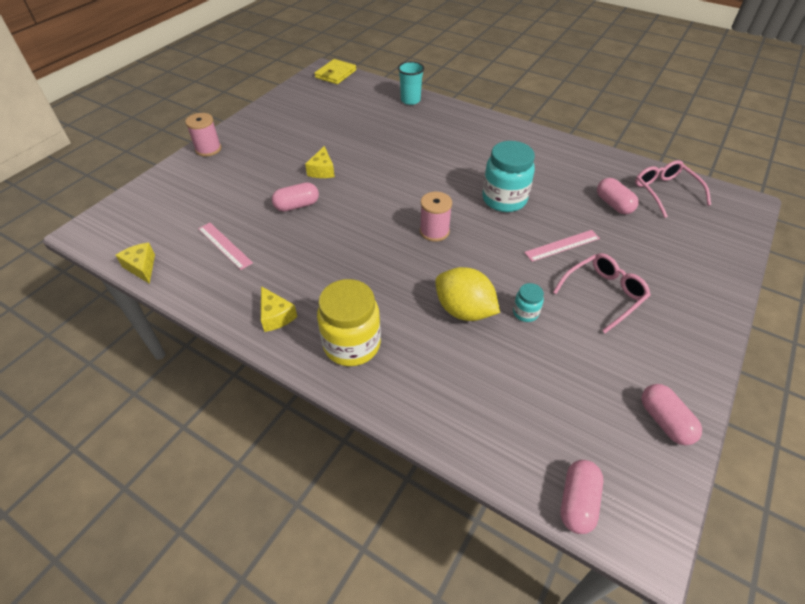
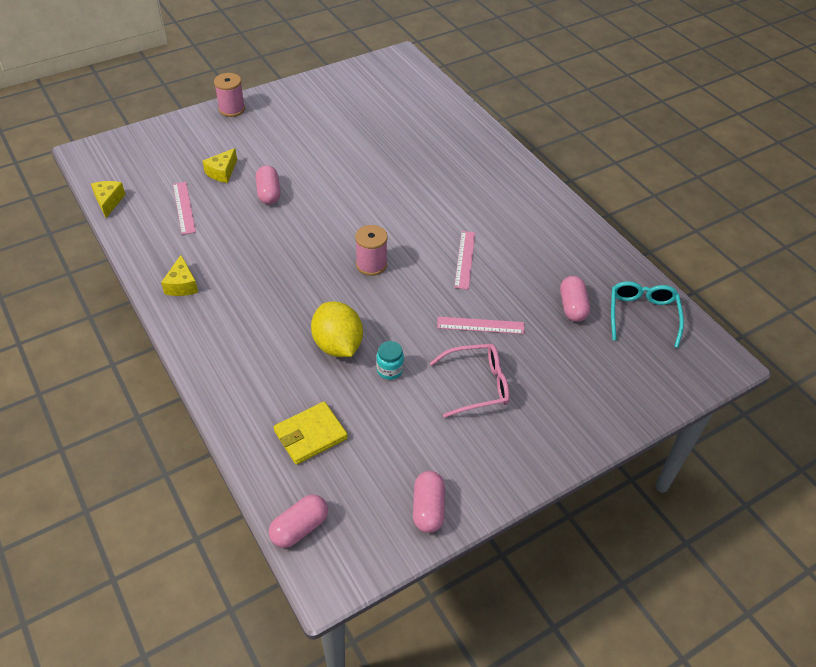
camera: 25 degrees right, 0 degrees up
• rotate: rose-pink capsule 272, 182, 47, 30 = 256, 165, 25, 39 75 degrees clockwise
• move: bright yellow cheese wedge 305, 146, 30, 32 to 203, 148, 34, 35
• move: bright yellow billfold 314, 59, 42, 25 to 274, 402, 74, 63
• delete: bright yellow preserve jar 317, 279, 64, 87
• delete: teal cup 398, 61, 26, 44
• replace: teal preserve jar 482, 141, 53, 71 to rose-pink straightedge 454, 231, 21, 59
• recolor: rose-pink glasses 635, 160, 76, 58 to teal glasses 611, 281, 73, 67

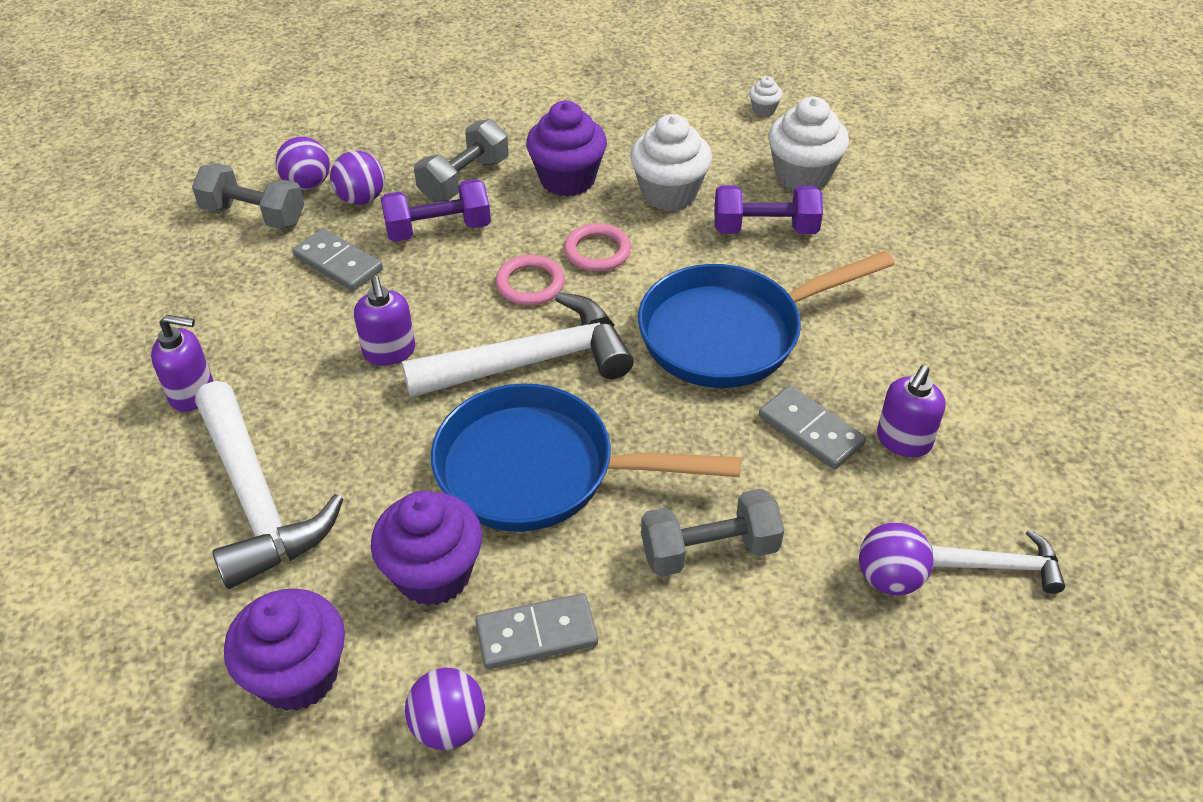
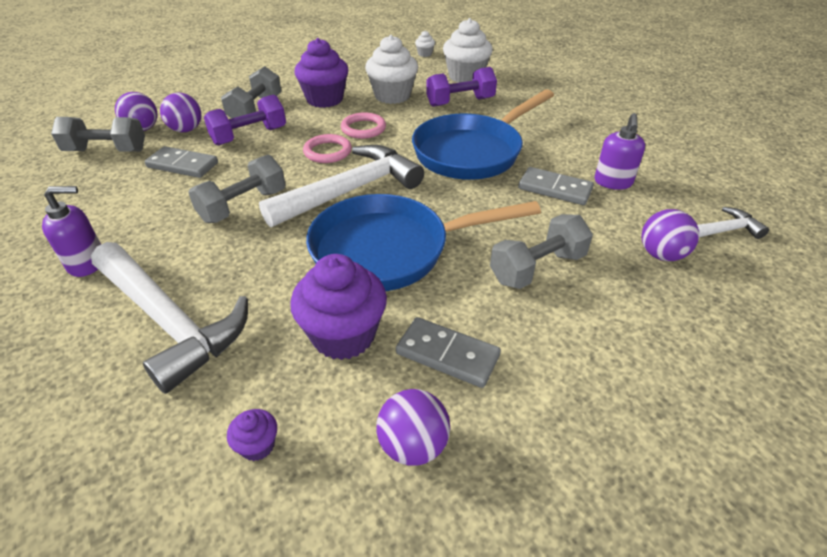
camera: 20 degrees left, 5 degrees down
• resize: violet cupcake 224, 588, 121, 123 = 227, 409, 50, 52 x0.45
• replace: violet pump bottle 354, 276, 61, 90 to ash-grey hand weight 188, 155, 98, 68
• rotate: ash-grey domino tile 475, 593, 123, 76 = 396, 317, 105, 71 60 degrees clockwise

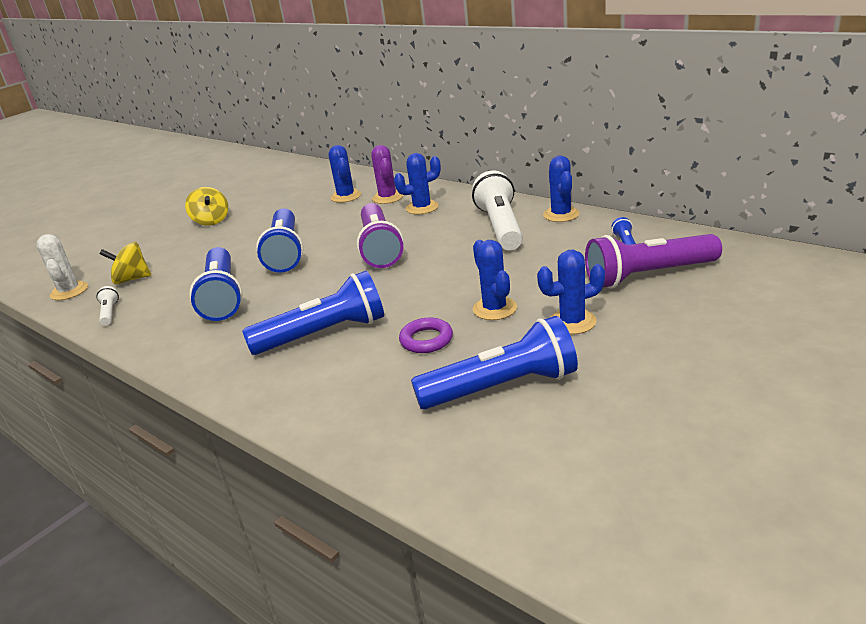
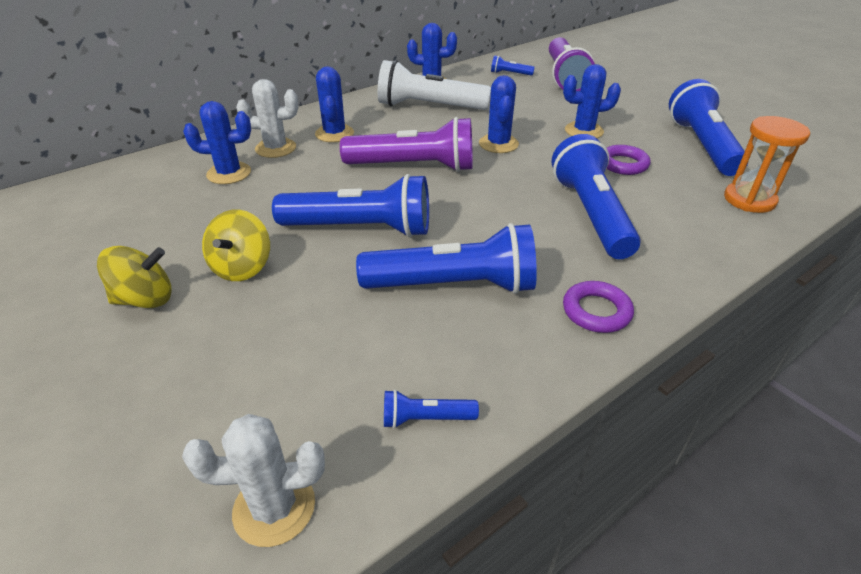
camera: 80 degrees left, 10 degrees up
• recolor: snow-white pocket torch 96, 286, 23, 40 to cobalt pocket torch 384, 390, 95, 39
• move: bright yellow spinning top 99, 242, 52, 42 to 202, 210, 68, 71
• recolor: violet cactus 371, 145, 32, 59 to snow-white cactus 236, 79, 62, 79
• move: cobalt cactus 537, 250, 68, 84 to 479, 75, 40, 78
• insert: violet ring 563, 281, 71, 52
• insert: bright orange sandglass 724, 116, 86, 97

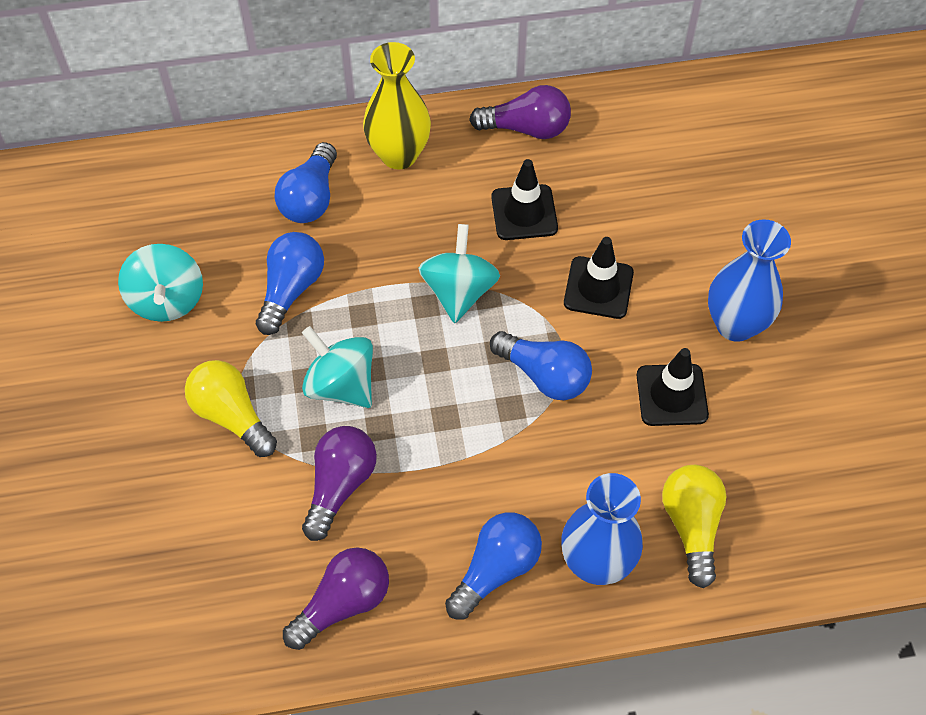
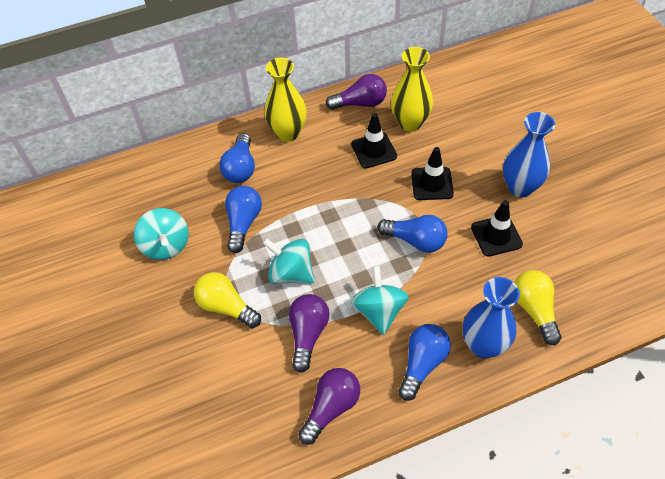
camera: 10 degrees left, 5 degrees down
• move: teal spinning top 419, 224, 81, 99 to 351, 265, 57, 70
• insert: bright yellow flower vase 391, 47, 42, 85

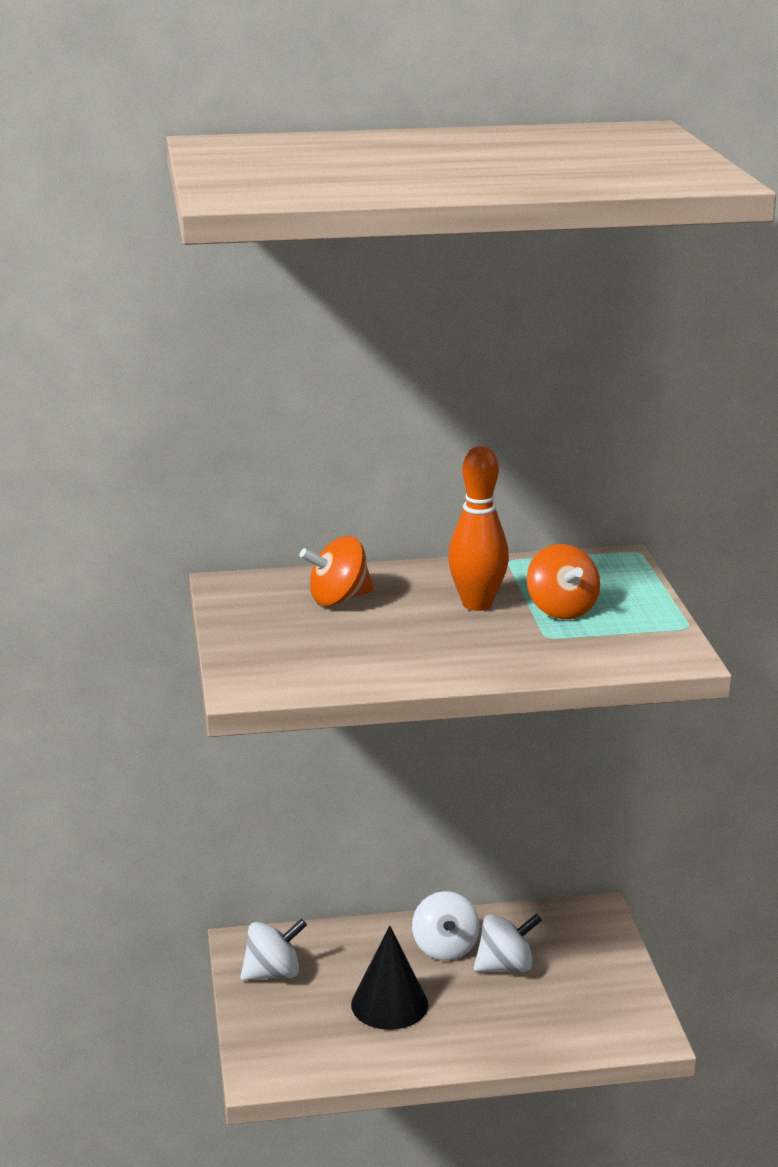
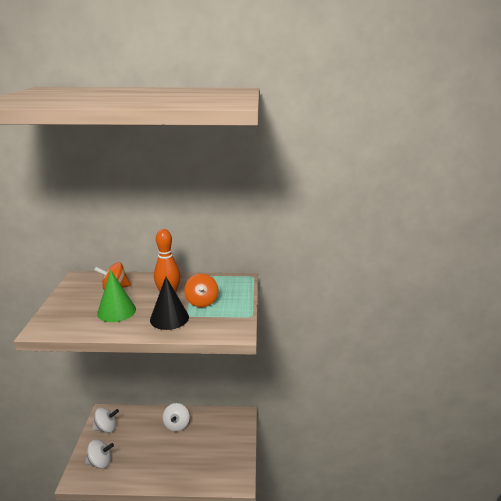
camera: 10 degrees right, 0 degrees up
• move: black cone 351, 926, 77, 104 to 150, 277, 39, 53
• move: snow-white spinning top 474, 913, 68, 59 to 85, 440, 29, 29
• insert: leaf-green cone 97, 270, 39, 52

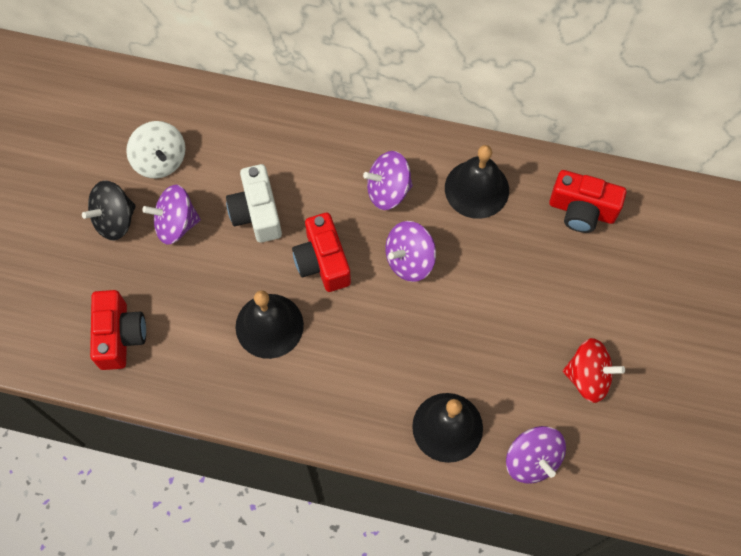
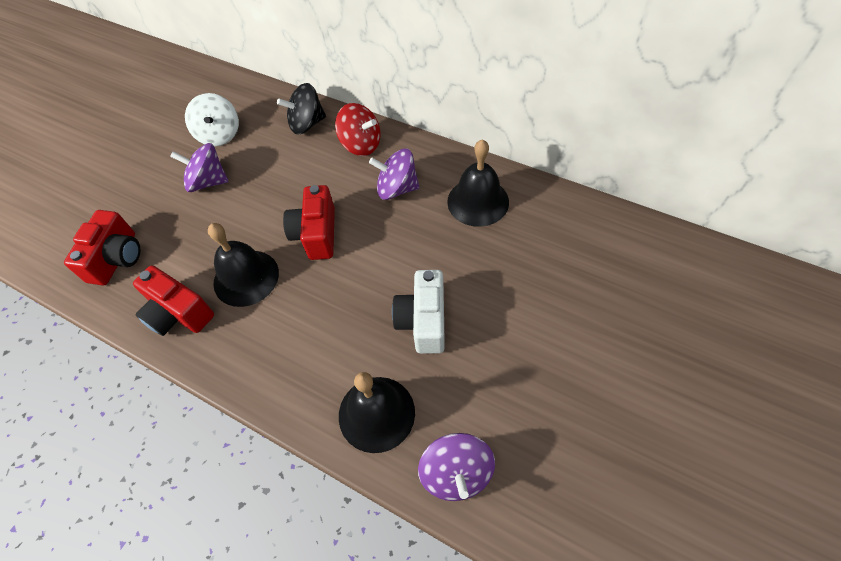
camera: 20 degrees right, 10 degrees down
• move: black spinning top 82, 181, 54, 60 to 277, 83, 49, 52
• move: snow-white camera 226, 164, 56, 79 to 392, 270, 53, 84
• delete: violet spinning top 386, 221, 50, 61
• move: scarlet camera 549, 170, 78, 63 to 133, 266, 81, 70
• move: scarlet spinning top 563, 338, 62, 65 to 335, 103, 46, 53

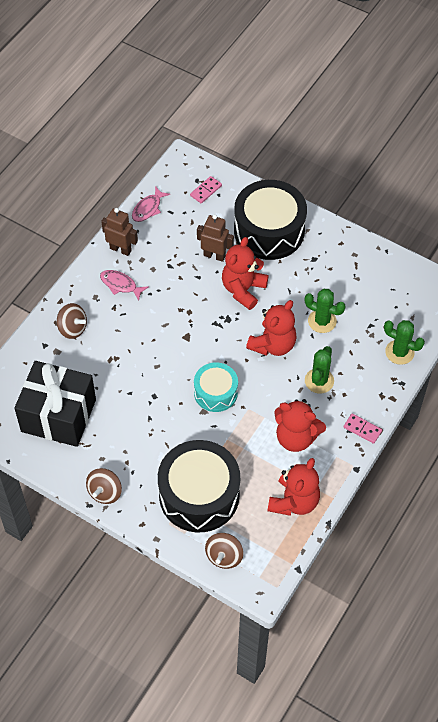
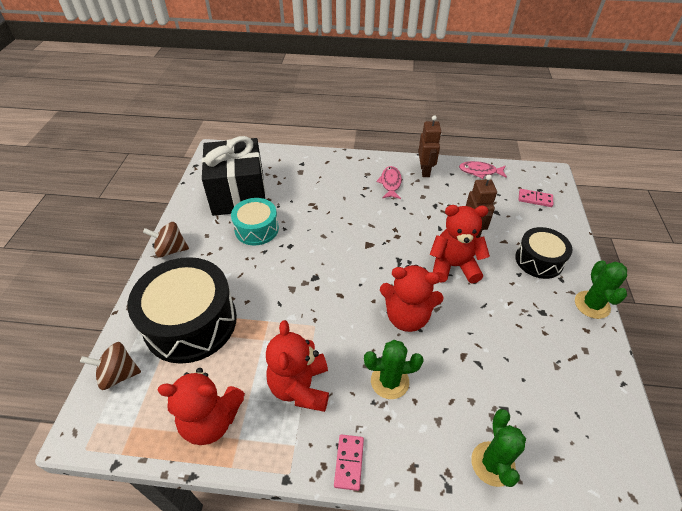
camera: 65 degrees right, 10 degrees down
• delete: dark brown spinning top 57, 303, 30, 36
• move: teal toy drum 194, 362, 44, 50 to 231, 198, 48, 48
• resize: black toy drum 234, 180, 73, 80 = 515, 227, 57, 52 x0.57
• move: leaf-green cactus 305, 289, 41, 44 to 575, 260, 52, 59

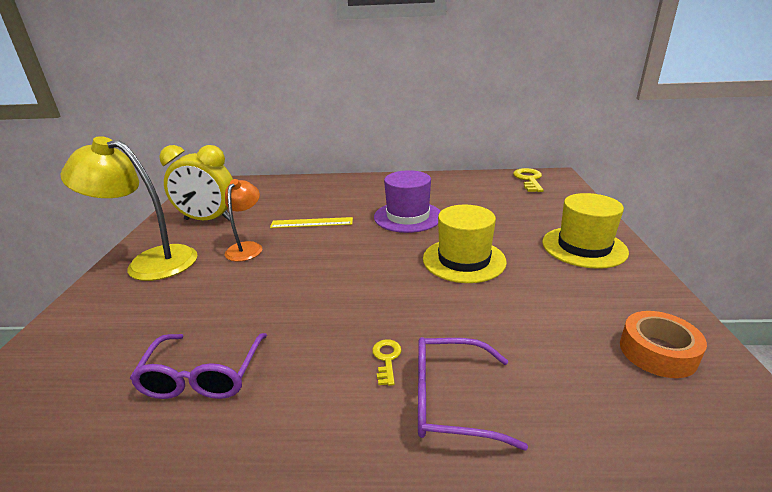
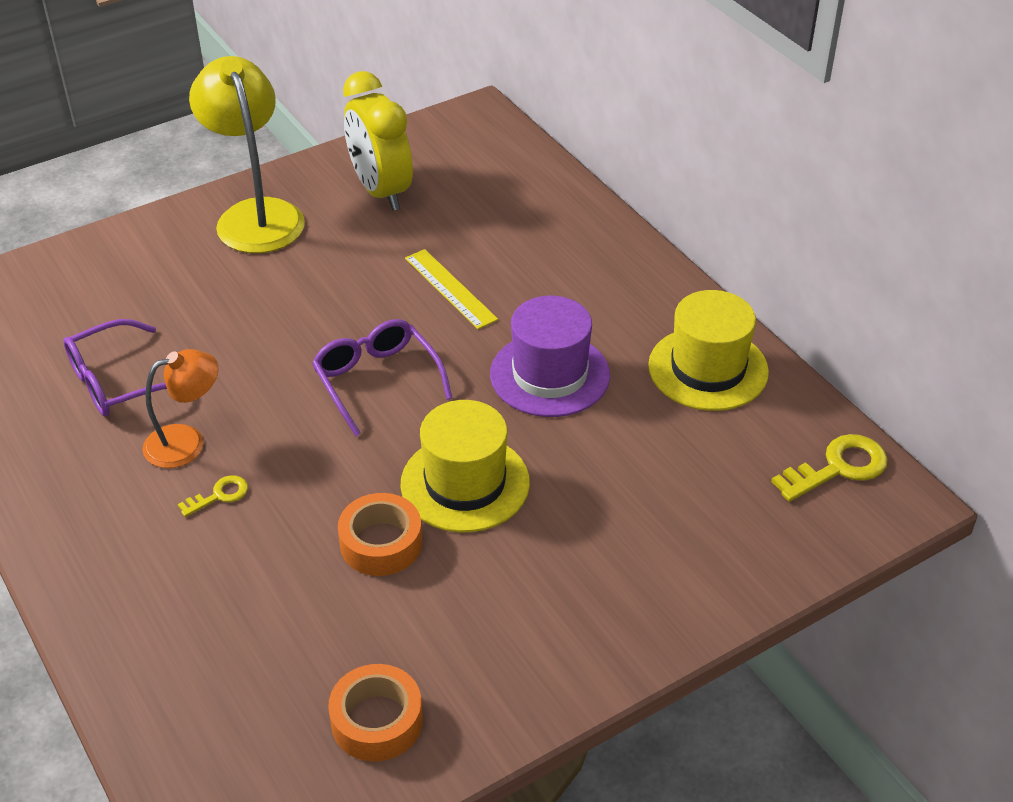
camera: 55 degrees right, 15 degrees up
• move: bright orange desk lamp 225, 179, 37, 82 to 143, 349, 75, 119
• move: violet glasses 418, 337, 110, 114 to 312, 319, 140, 117
• move: bright yellow hat 542, 193, 87, 76 to 648, 290, 121, 121
• insert: bright orange sticky tape 338, 493, 84, 83

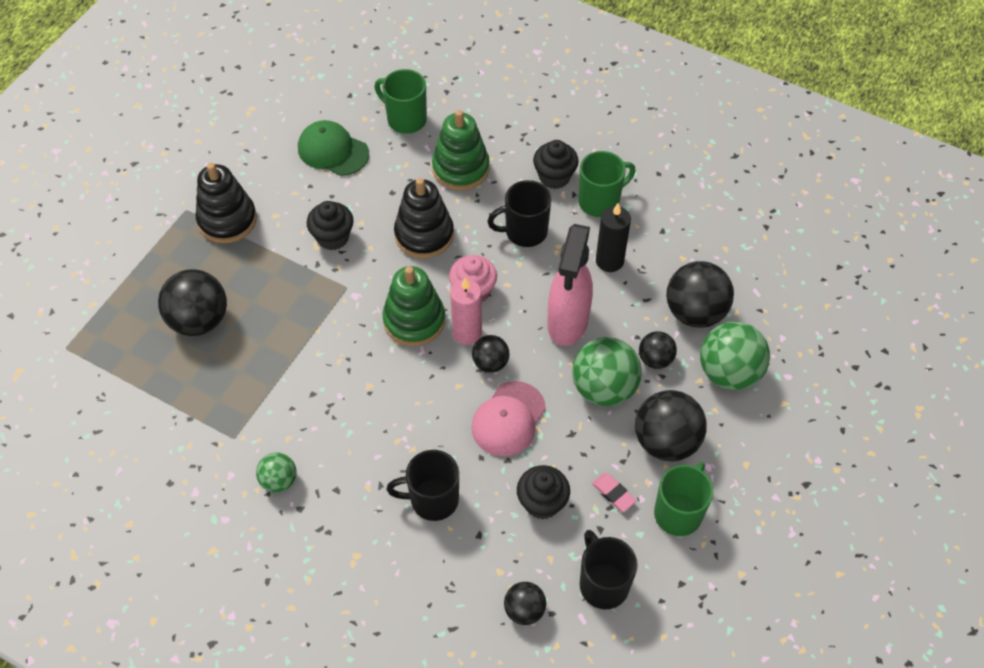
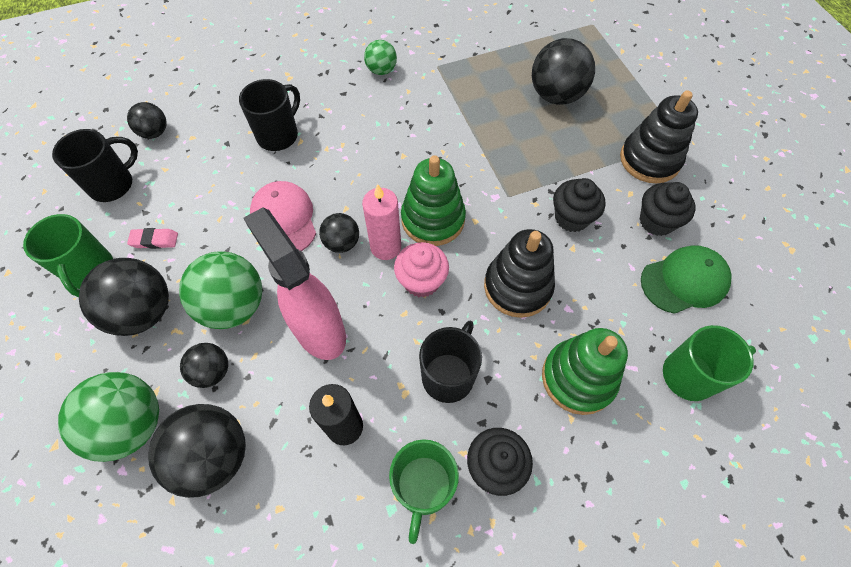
camera: 130 degrees right, 5 degrees up
• move: black cupcake 517, 465, 53, 55 to 640, 182, 55, 54
• rotate: black mug 580, 530, 58, 79 = 52, 129, 86, 73 60 degrees counterclockwise

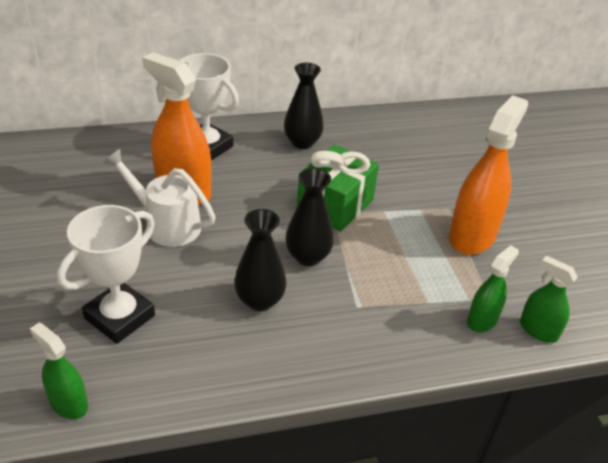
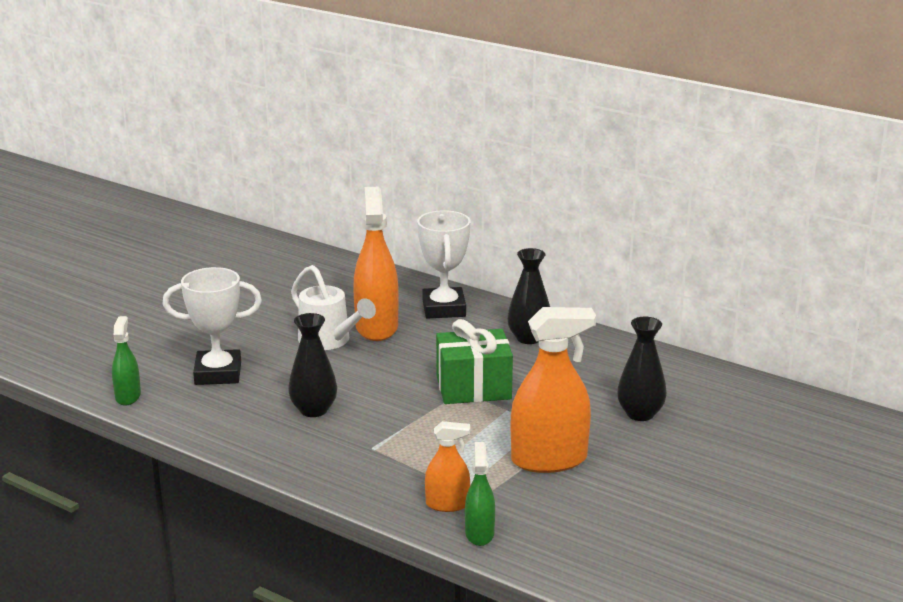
camera: 50 degrees right, 15 degrees down
• rotate: snow-white watering can 103, 149, 113, 98 = 291, 265, 85, 85 150 degrees clockwise
• move: black flower vase 285, 168, 49, 98 to 617, 317, 50, 104
• recolor: leaf-green spray bottle 467, 245, 52, 87 to bright orange spray bottle 425, 421, 45, 91

